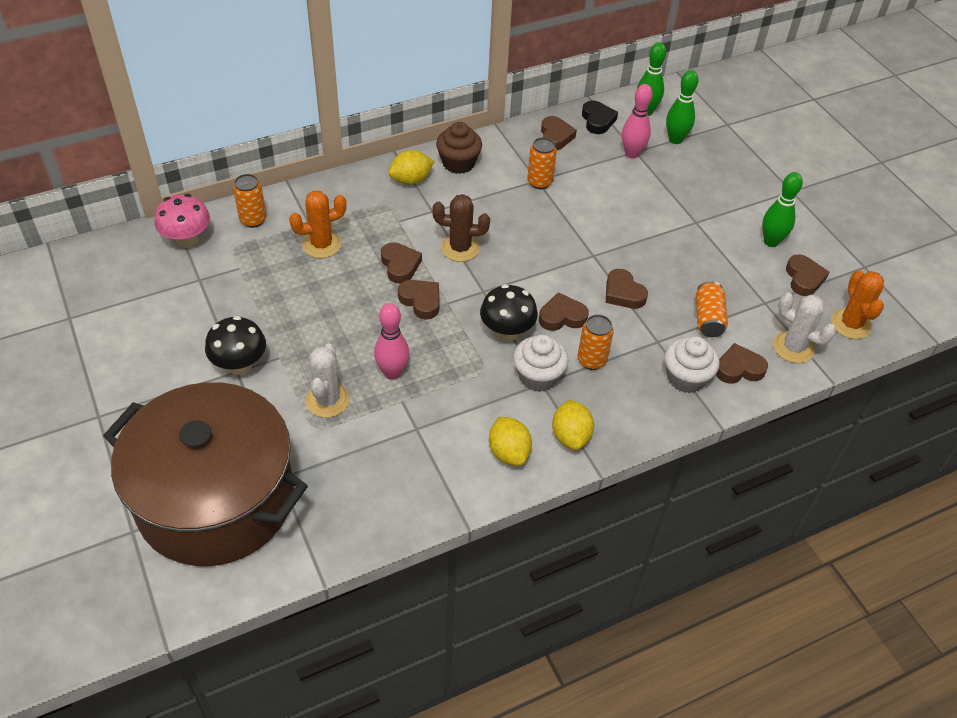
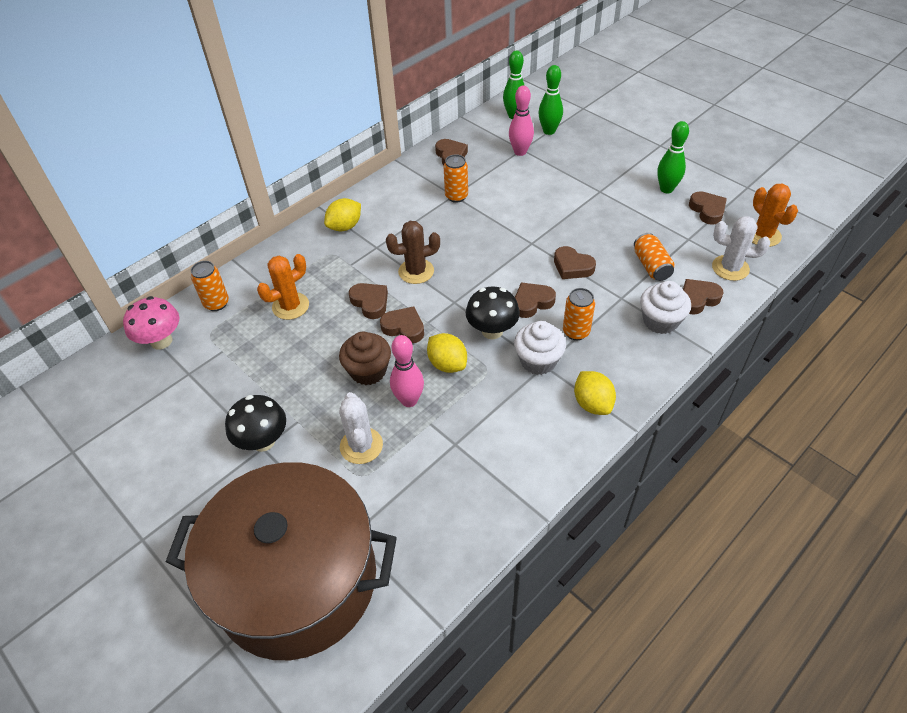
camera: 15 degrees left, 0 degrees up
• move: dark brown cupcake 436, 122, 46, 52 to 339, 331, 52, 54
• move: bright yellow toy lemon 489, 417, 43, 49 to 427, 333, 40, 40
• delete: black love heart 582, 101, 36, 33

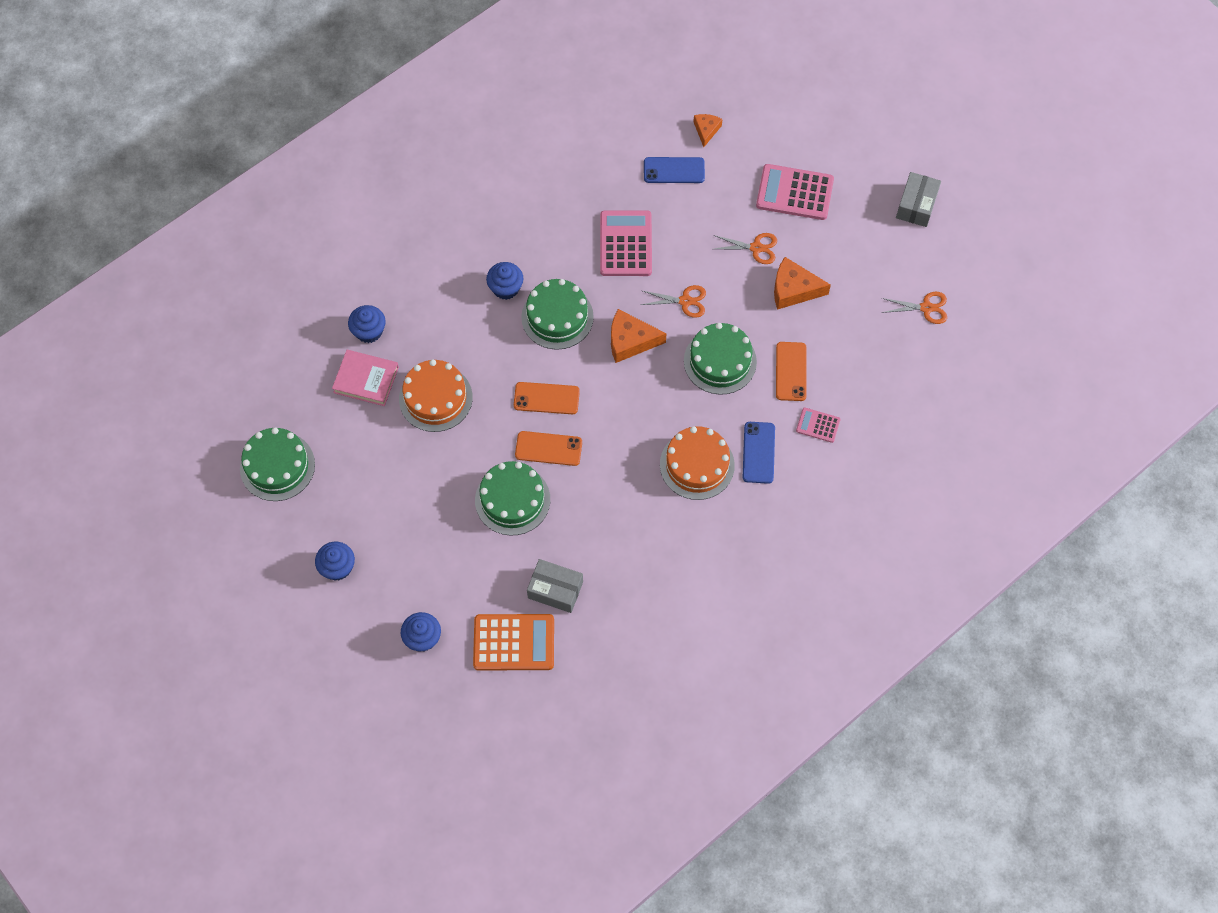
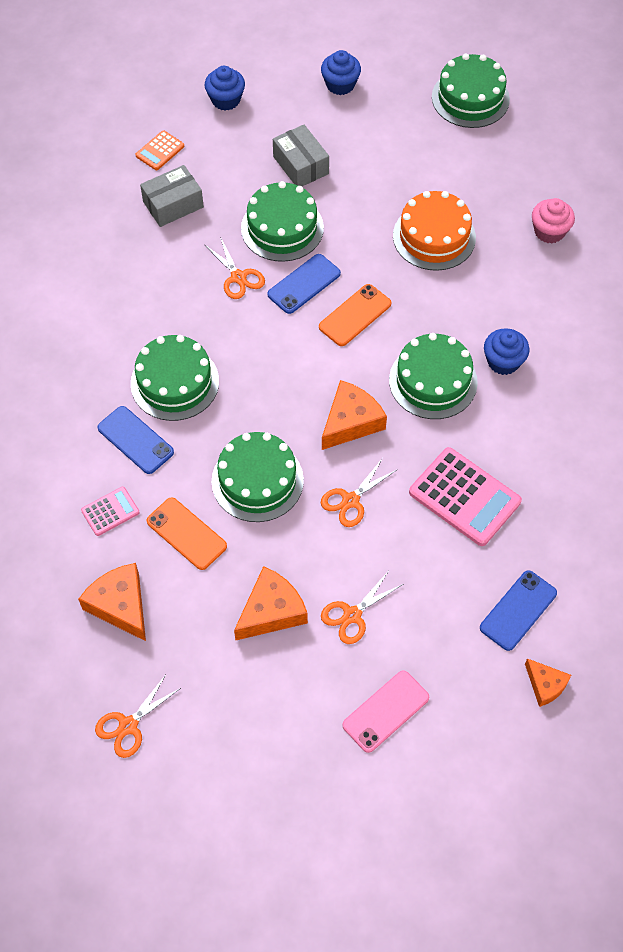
camera: 130 degrees right, 5 degrees down
• delete: rose-pink hardback 332, 350, 67, 56
• recolor: cobalt cupcake 348, 305, 37, 38 to rose-pink cupcake 532, 198, 43, 45
• resize: bright orange adding machine 473, 614, 81, 57 = 135, 131, 49, 39 x0.52
• recolor: bright orange phone 515, 431, 67, 35 to cobalt phone 267, 254, 74, 60
• recolor: bright orange gateau 660, 426, 75, 74 to leaf-green gateau 131, 335, 88, 86
• replace: rose-pink adding machine 756, 164, 78, 56 to rose-pink phone 342, 670, 87, 83
• move: ash-grey box 896, 172, 45, 55 to 273, 124, 56, 62
• insert: bright orange cheese wedge 78, 563, 68, 78
• insert: bright orange shears 205, 237, 60, 62

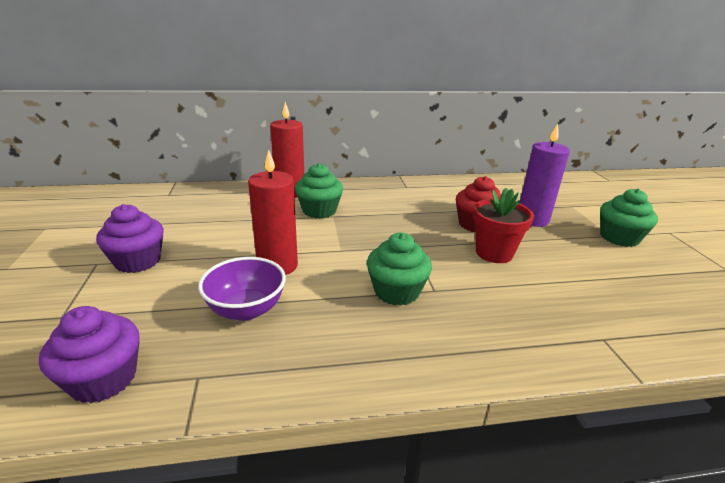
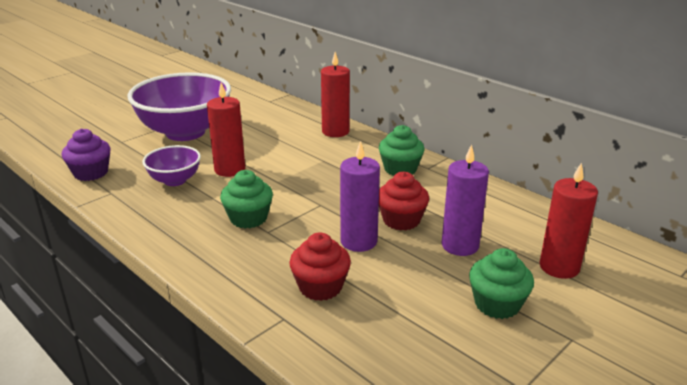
camera: 55 degrees right, 0 degrees up
• replace: violet cupcake 96, 204, 68, 69 to violet bowl 127, 72, 104, 69
• move: leaf-green cupcake 295, 163, 48, 56 to 379, 125, 46, 51
• replace: scarlet potted plant 473, 188, 61, 75 to violet candle 340, 141, 40, 111
• insert: scarlet cupcake 289, 232, 62, 69
• insert: scarlet candle 539, 162, 59, 117

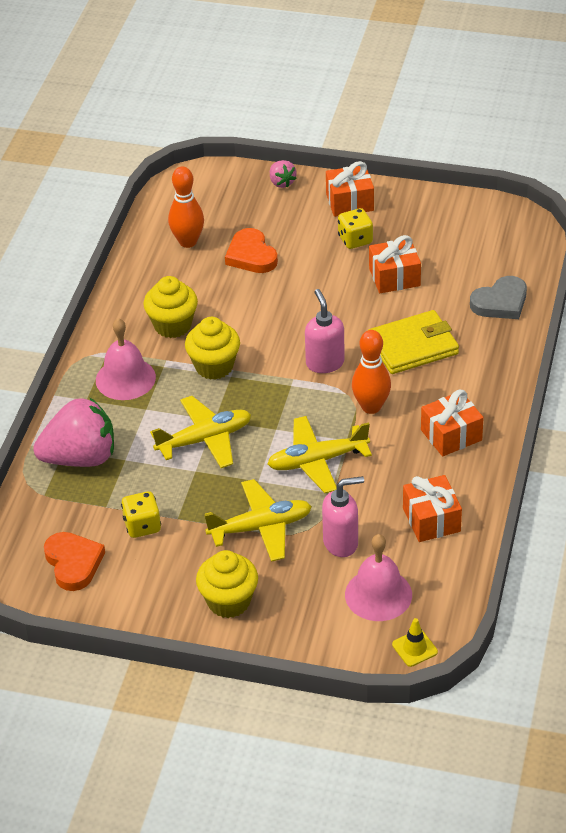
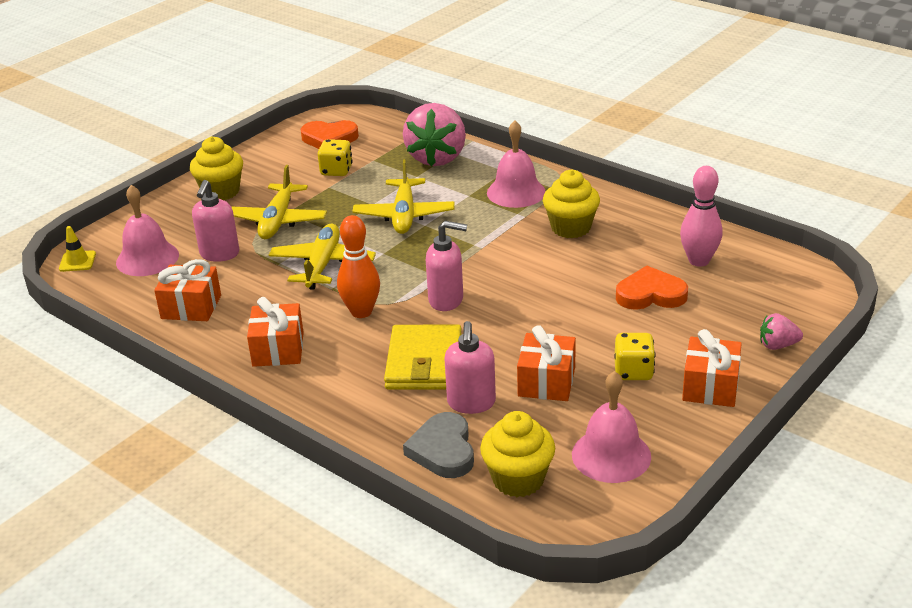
camera: 115 degrees right, 10 degrees down
• recolor: bright orange bowling pin 168, 167, 36, 81 to rose-pink bowling pin 680, 166, 43, 101
• move: bright yellow cupcake 185, 317, 55, 63 to 480, 411, 75, 86
• insert: rose-pink pump bottle 444, 321, 52, 93
• insert: rose-pink school bell 572, 371, 79, 112

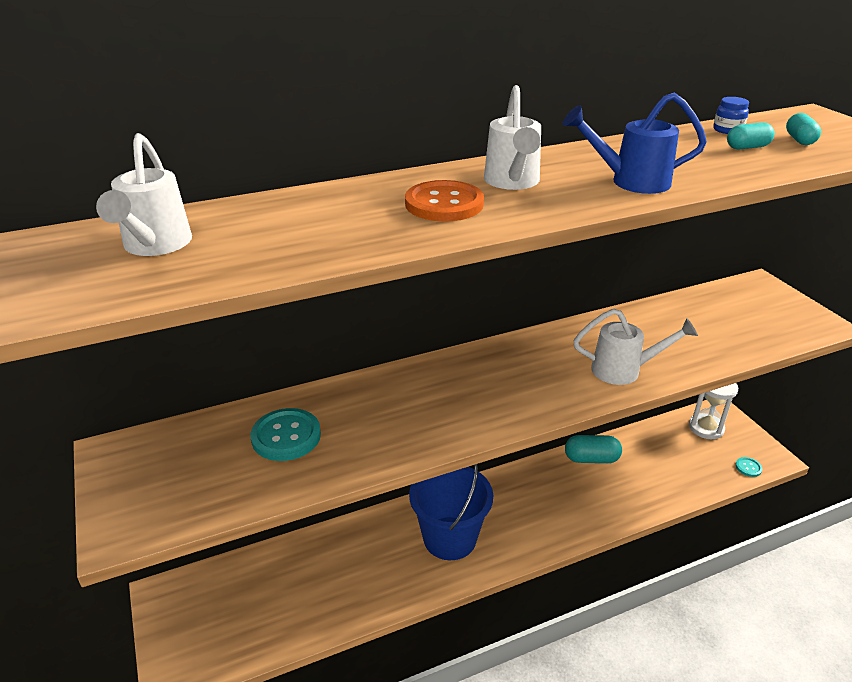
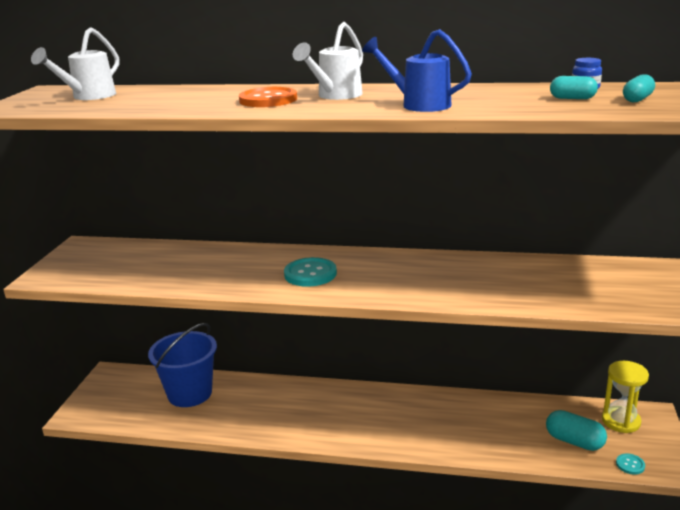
camera: 35 degrees right, 10 degrees down
• move: teal sewing button 250, 408, 71, 53 to 284, 257, 53, 30
• move: cobalt sand bucket 409, 464, 84, 96 to 148, 323, 69, 84
• move: teal capsule 565, 435, 57, 28 to 546, 410, 61, 41
• delete: snow-white watering can 573, 309, 125, 76
• recolor: snow-white sandglass 689, 383, 49, 56 to bright yellow sandglass 602, 361, 47, 72

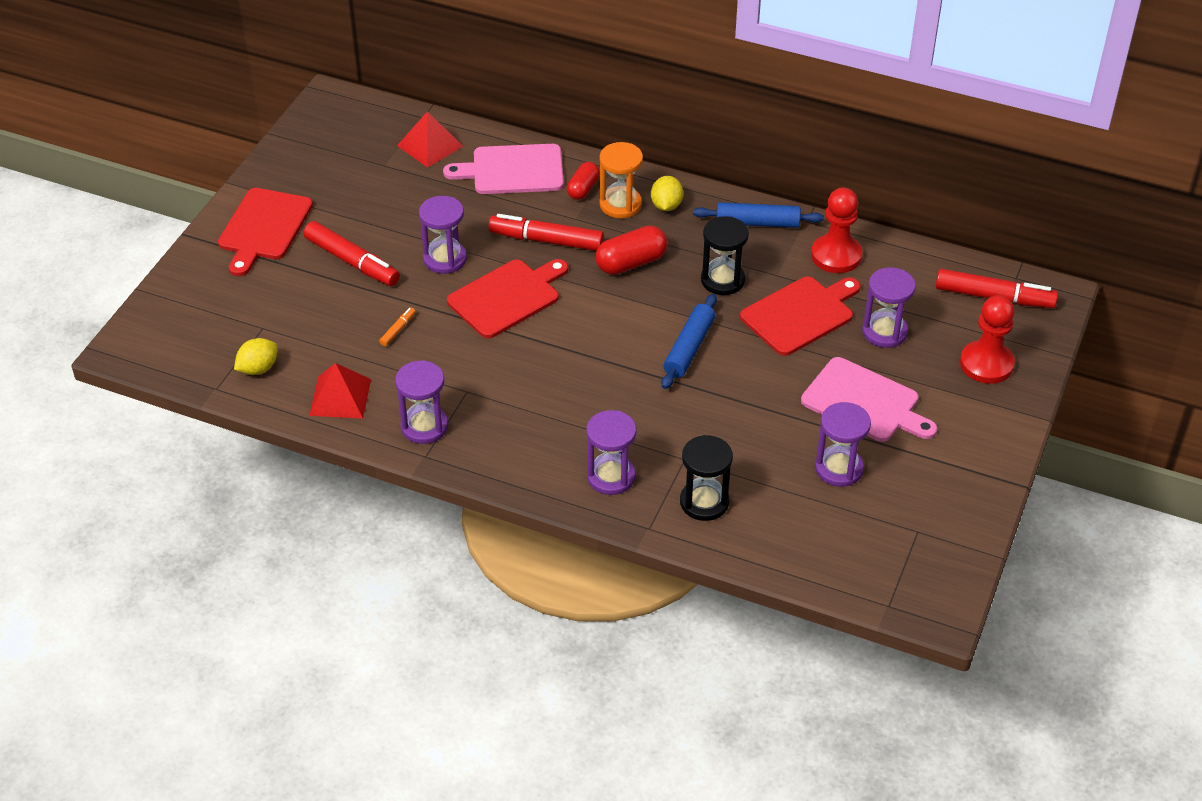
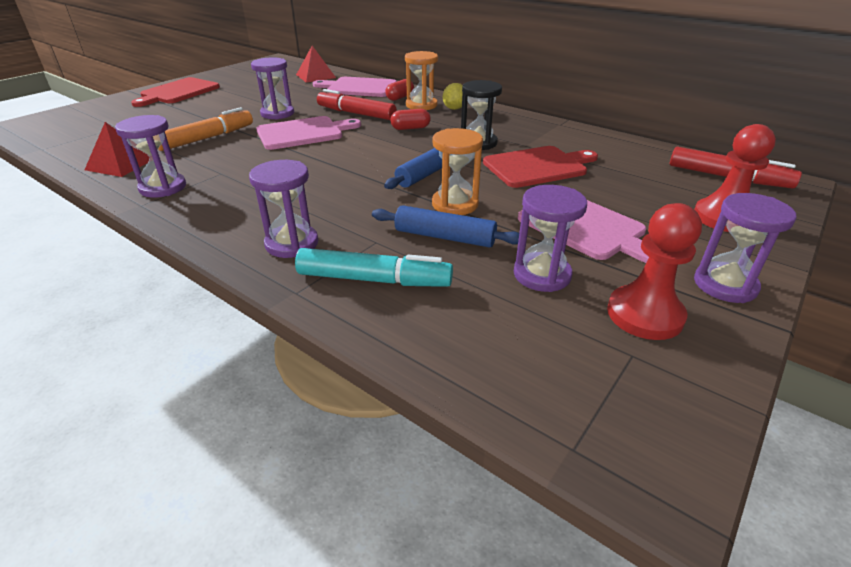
camera: 15 degrees right, 10 degrees down
• delete: bright yellow toy lemon 234, 338, 44, 37
• delete: scarlet marker 304, 221, 96, 65
• resize: bright orange marker 379, 308, 36, 38 = 158, 107, 95, 44 x2.26
• recolor: scarlet cutting board 447, 259, 121, 79 to rose-pink cutting board 256, 116, 105, 34
• resize: scarlet capsule 595, 225, 72, 50 = 390, 109, 41, 21 x0.65
• replace: black sandglass 680, 435, 53, 86 to teal marker 295, 248, 158, 39
• move: cobalt rolling pin 693, 202, 131, 26 to 372, 205, 147, 43
• move: scarlet chess pawn 811, 188, 51, 85 to 607, 203, 95, 137
• move: violet sandglass 862, 267, 54, 81 to 694, 193, 103, 110
• insert: bright orange sandglass 432, 128, 51, 87

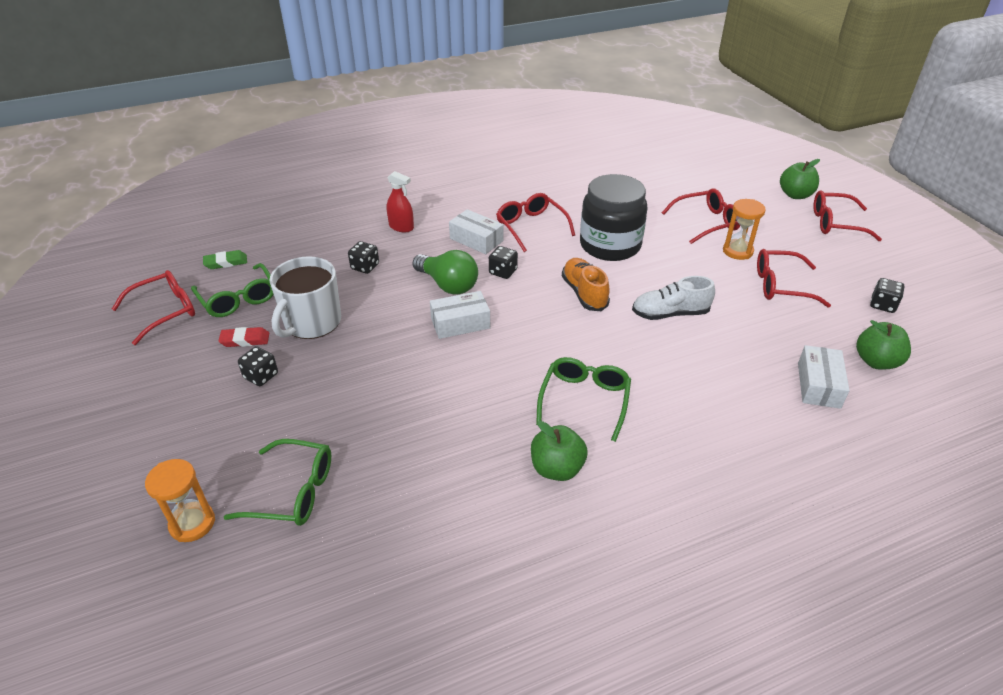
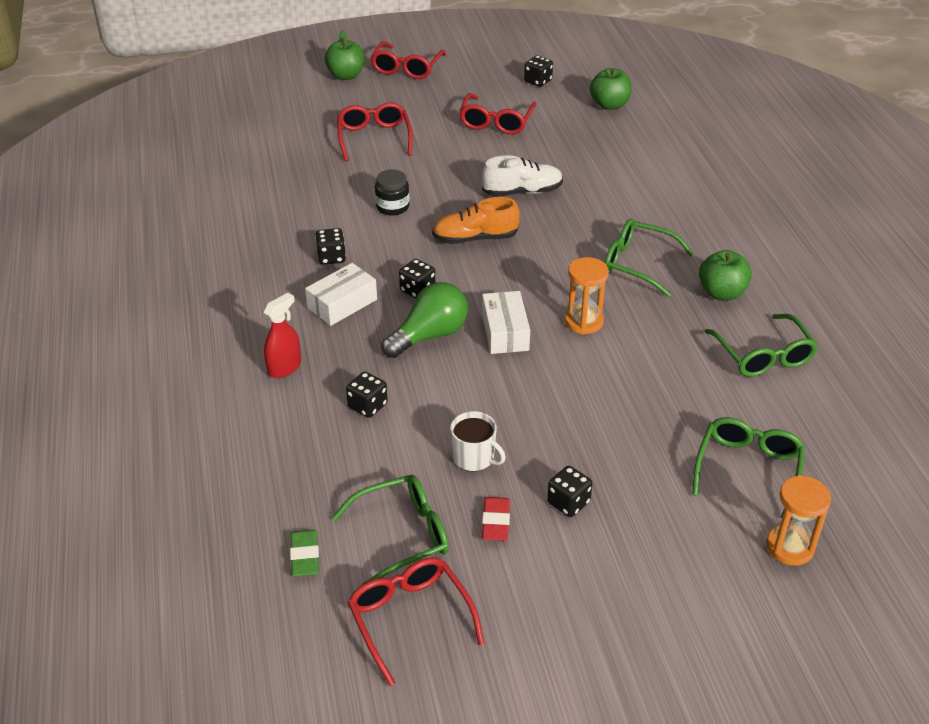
camera: 80 degrees left, 0 degrees up
• resize: snow-white mug 269, 256, 72, 83 = 450, 411, 56, 61 x0.56
• replace: scarlet glasses 496, 193, 79, 59 to black dice 315, 228, 31, 37
• resize: black preserve jar 580, 174, 68, 87 = 375, 169, 34, 46 x0.47
• rotate: snow-white lace-up shoe 632, 276, 83, 44 = 482, 155, 81, 42 105 degrees counterclockwise
• move: bright orange sandglass 723, 199, 43, 61 to 565, 257, 44, 77
• delete: snow-white box 798, 345, 52, 64
• insert: leaf-green glasses 705, 314, 113, 63

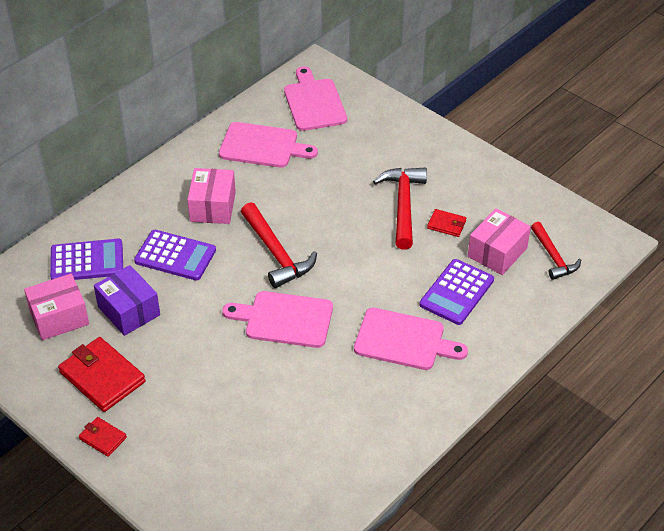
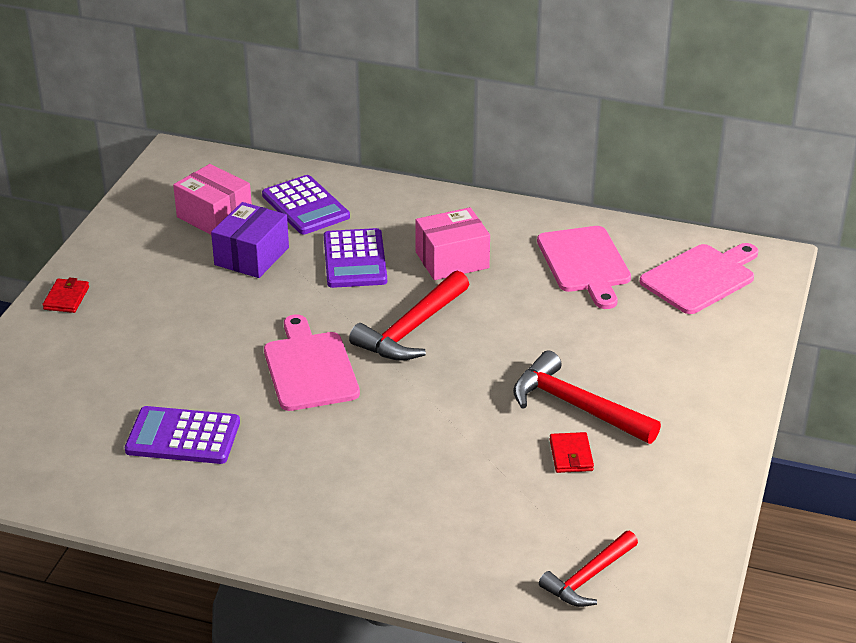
camera: 65 degrees right, 10 degrees down
• delete: scarlet billfold 58, 337, 87, 75
• delete: rose-pink cutting board 354, 308, 114, 62
• rotate: scarlet carpenter's hammer 373, 167, 54, 83 = 513, 351, 148, 93 120 degrees counterclockwise
• move: violet adding machine 419, 259, 75, 66 to 125, 406, 115, 58
• delete: rose-pink box 468, 208, 63, 67

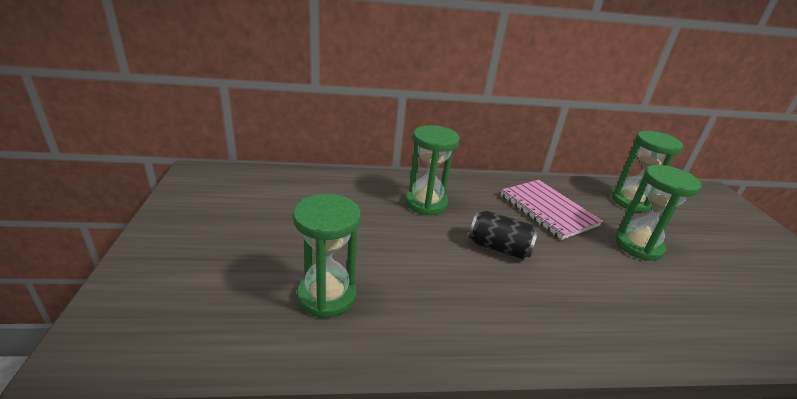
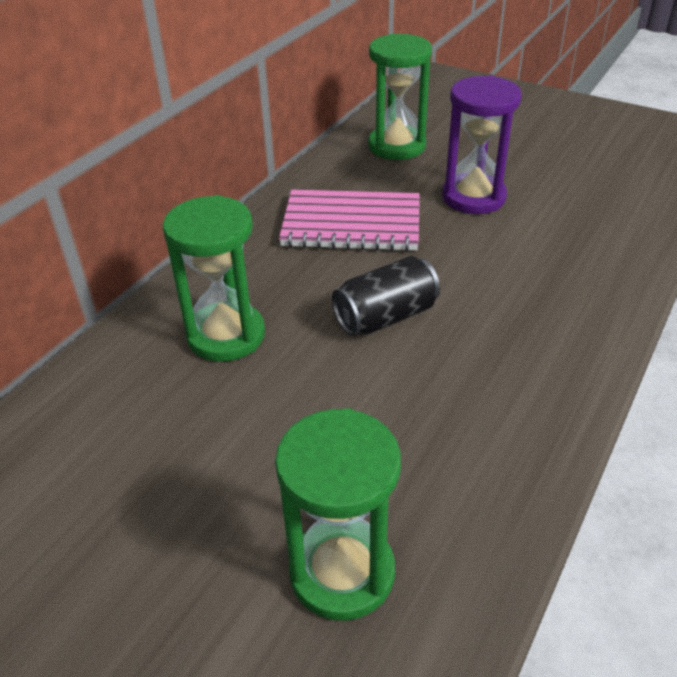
camera: 50 degrees left, 10 degrees up
• recolor: leaf-green sandglass 615, 165, 87, 96 to violet sandglass 442, 75, 79, 139

